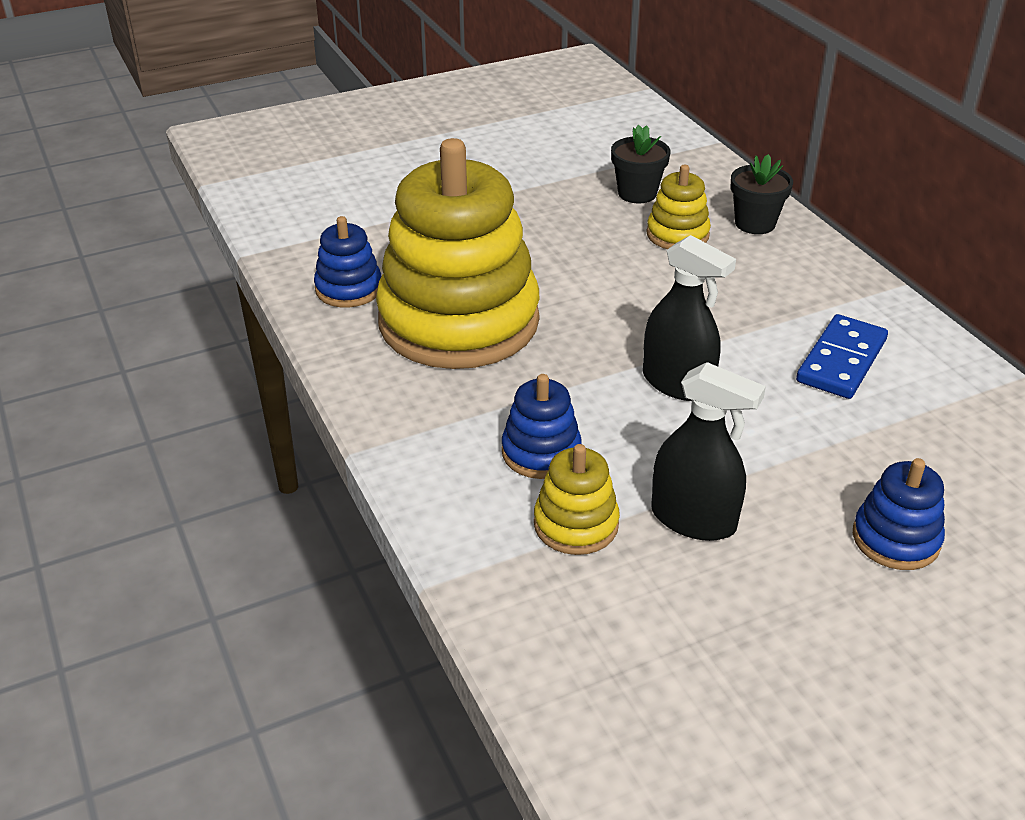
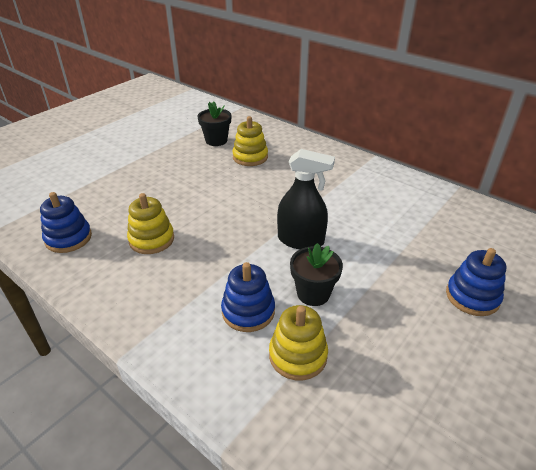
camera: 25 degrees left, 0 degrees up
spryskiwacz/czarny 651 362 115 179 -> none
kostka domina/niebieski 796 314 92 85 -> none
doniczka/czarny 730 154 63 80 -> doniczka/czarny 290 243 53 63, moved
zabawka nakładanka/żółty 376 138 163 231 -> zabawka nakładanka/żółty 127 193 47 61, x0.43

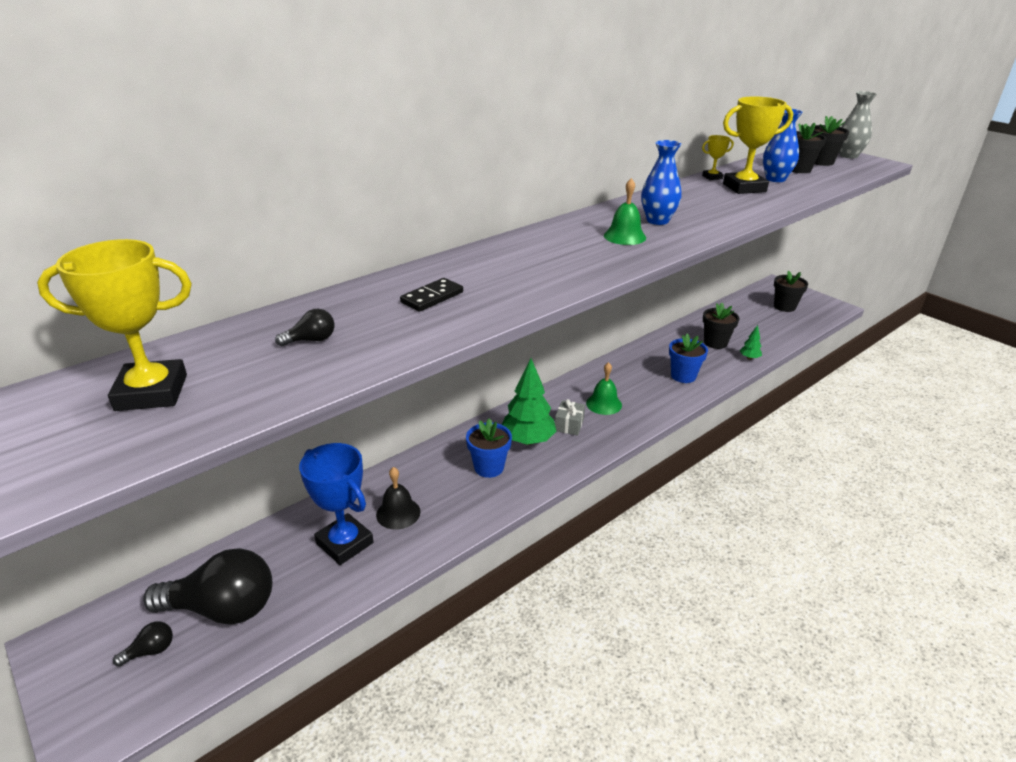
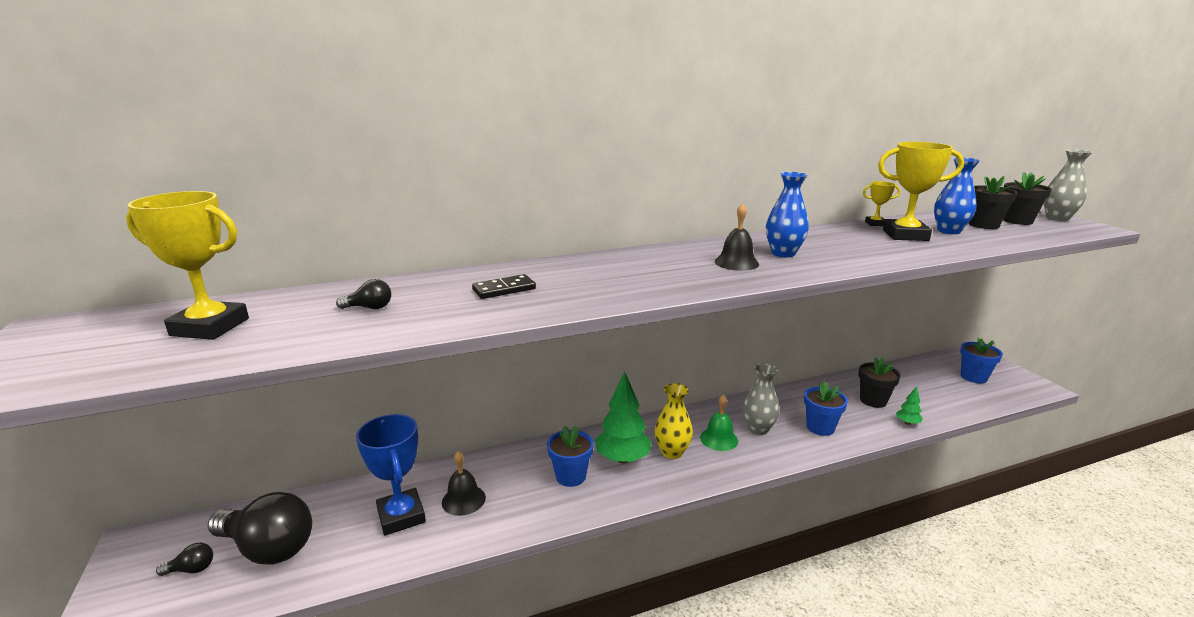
camera: 20 degrees right, 10 degrees down
none -> wazon/szary 743 363 37 72
prezent/szary 555 399 30 37 -> wazon/żółty 655 383 38 76
dzwonek/zielony 604 178 42 67 -> dzwonek/czarny 715 203 44 68
doniczka/czarny 774 271 34 41 -> doniczka/niebieski 960 338 43 45

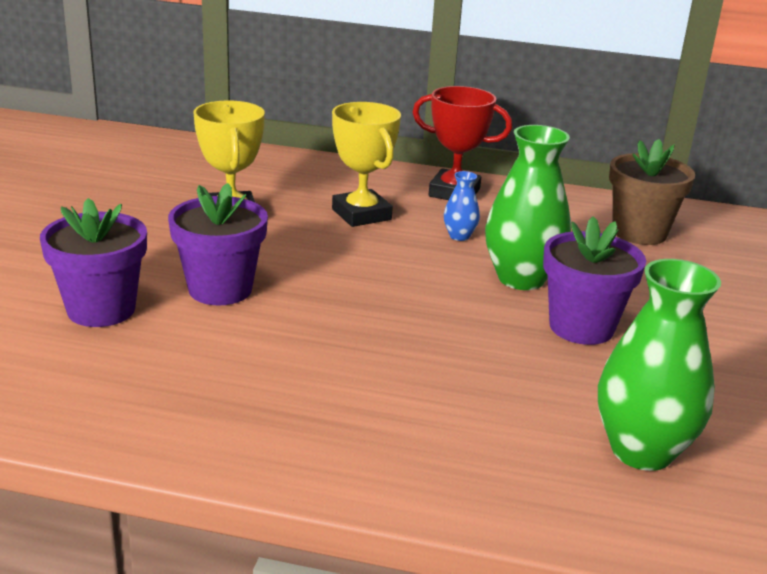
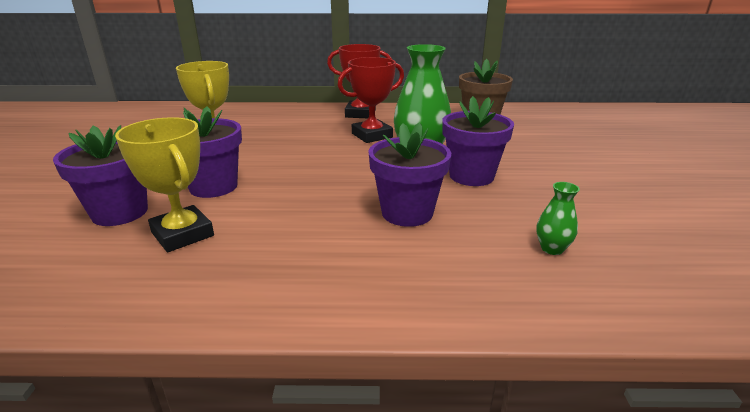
camera: 10 degrees left, 0 degrees up
none -> doniczka/fioletowy 368 122 83 105
puchar/żółty 332 102 69 125 -> puchar/żółty 115 117 99 135, moved
wazon/niebieski 444 171 36 70 -> puchar/czerwony 337 57 67 86
wazon/zielony 598 259 123 212 -> wazon/zielony 536 182 44 73, x0.46

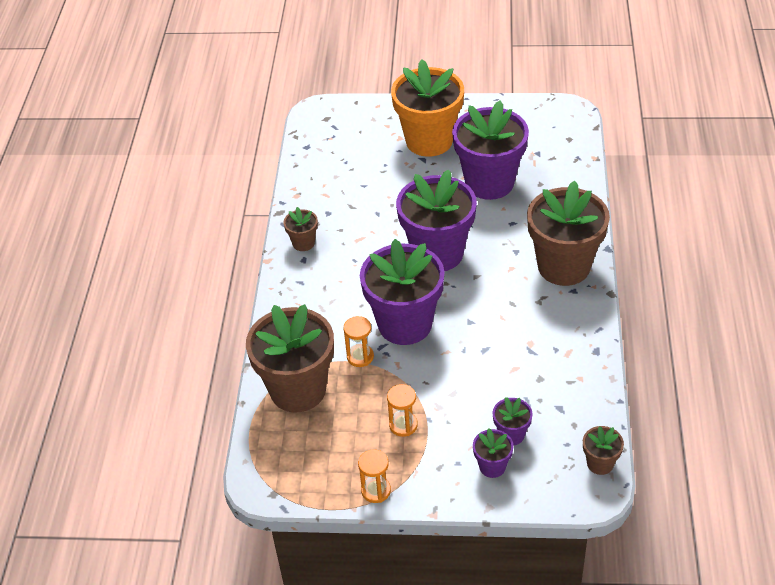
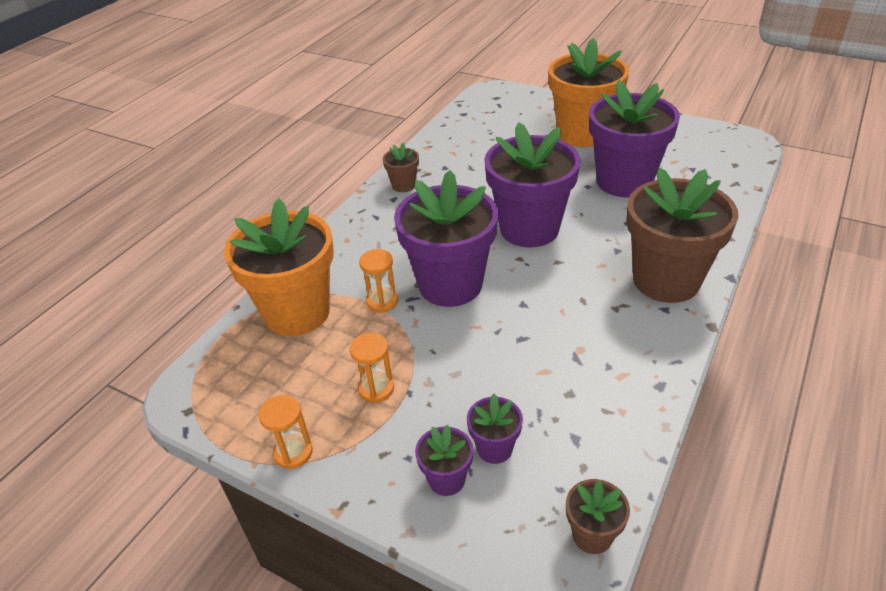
camera: 25 degrees right, 5 degrees down
doniczka/brązowy 246 304 88 109 -> doniczka/pomarańczowy 224 198 110 138

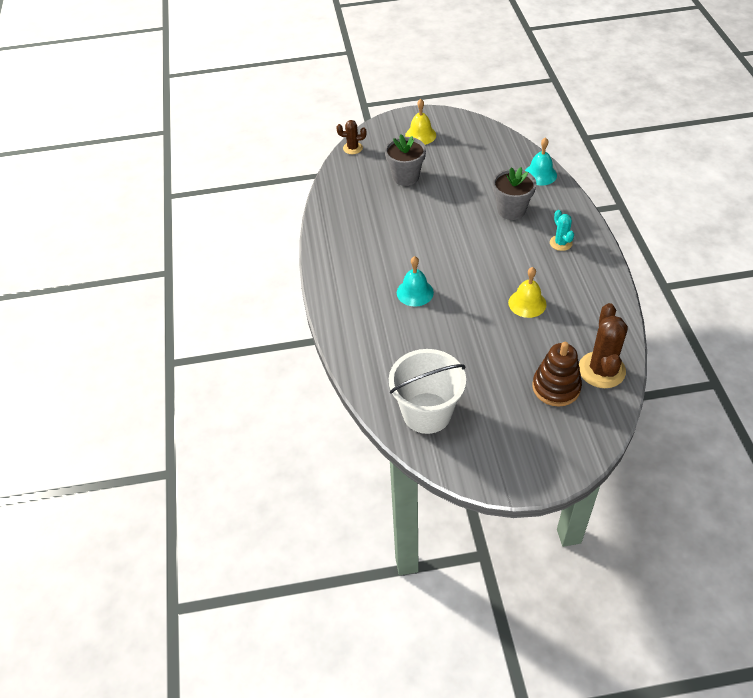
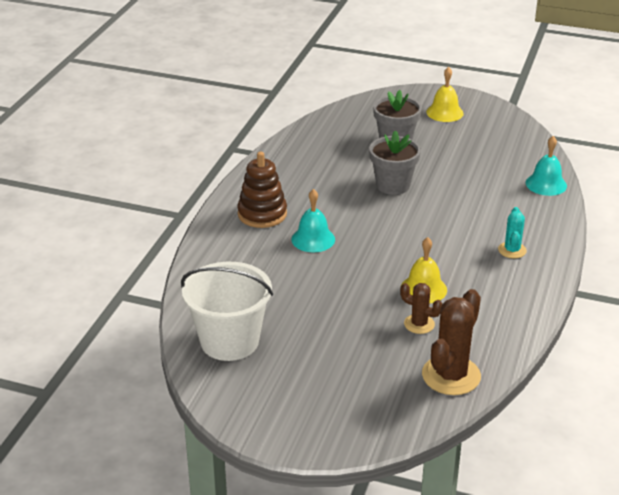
camera: 25 degrees right, 15 degrees down
kaktus/brązowy 336 120 30 34 -> kaktus/brązowy 400 283 42 51, moved
doniczka/szary 493 167 44 53 -> doniczka/szary 369 130 52 65, moved
zabawka nakładanka/brązowy 532 342 50 65 -> zabawka nakładanka/brązowy 237 152 50 76, moved

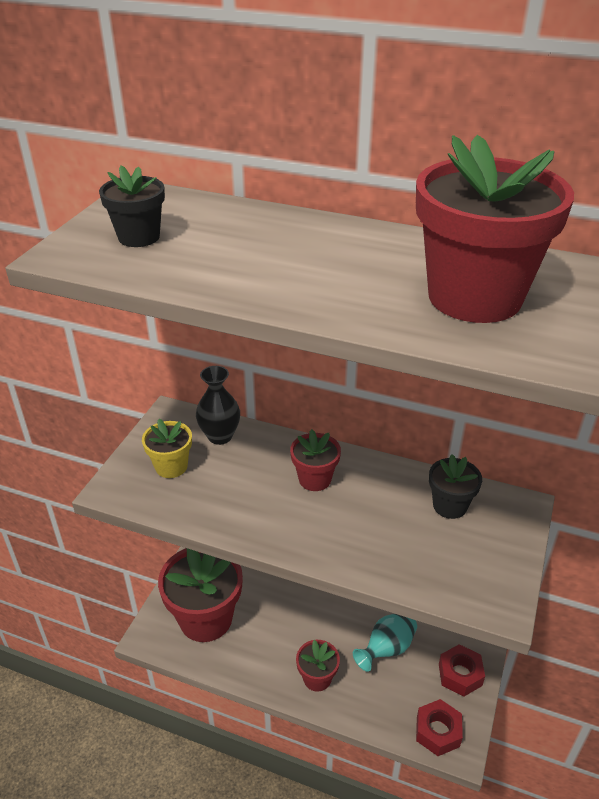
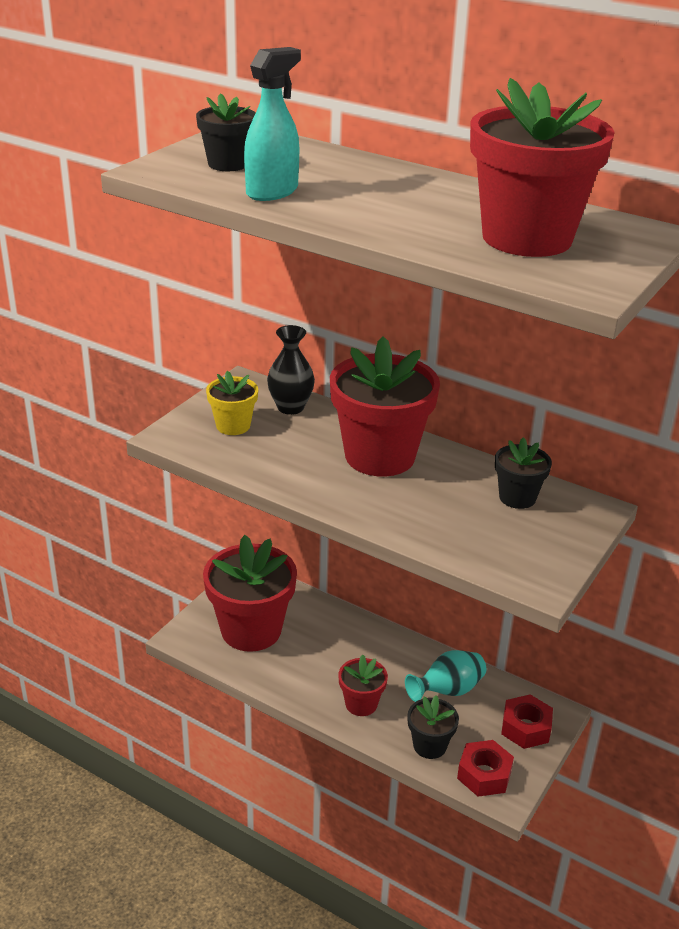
camera: 10 degrees right, 5 degrees down
none -> spryskiwacz/turkusowy 244 47 57 154
none -> doniczka/czarny 408 695 51 64
doniczka/czerwony 290 429 51 62 -> doniczka/czerwony 330 336 110 141, x2.00

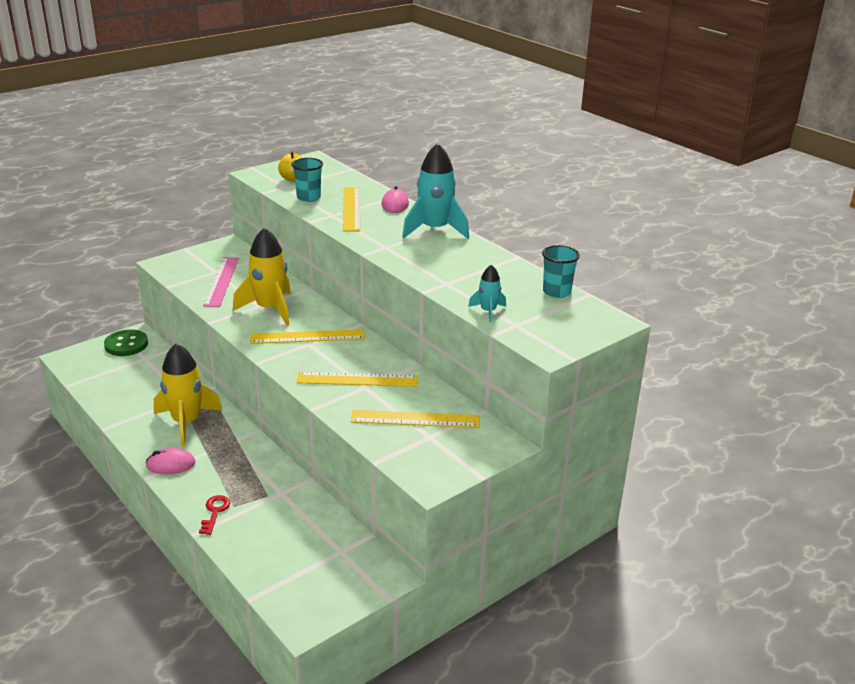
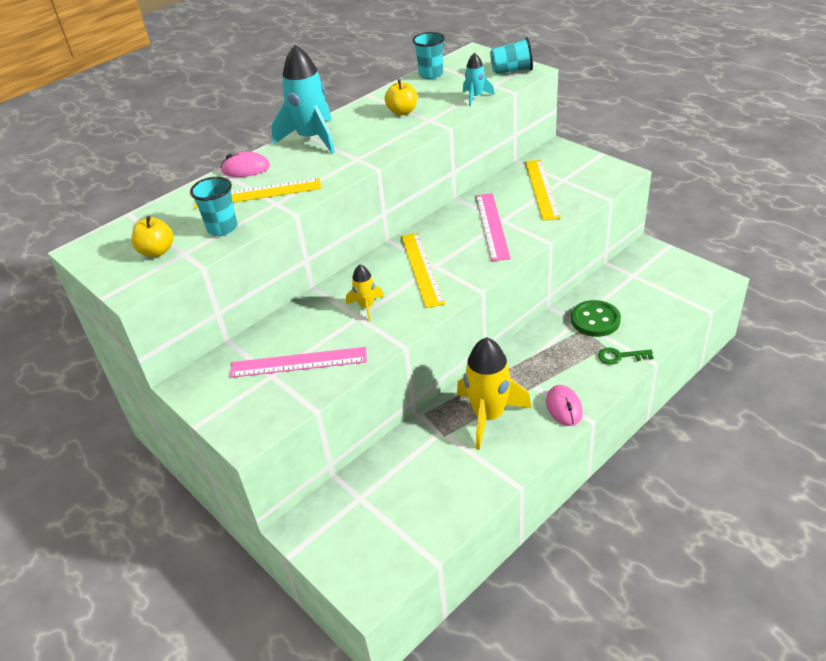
camera: 90 degrees left, 10 degrees up
none -> jabłko/żółty 385 79 32 36
none -> szklanka/turkusowy 490 37 43 37
guzik/zielony 104 329 44 27 -> guzik/zielony 571 300 50 37, moved
klucz/czerwony 199 495 31 40 -> klucz/zielony 598 347 55 18
linijka/żółty 296 372 122 15 -> linijka/różowy 476 193 35 68
rakieta/żółty 233 227 58 99 -> rakieta/żółty 346 264 38 57, x0.50

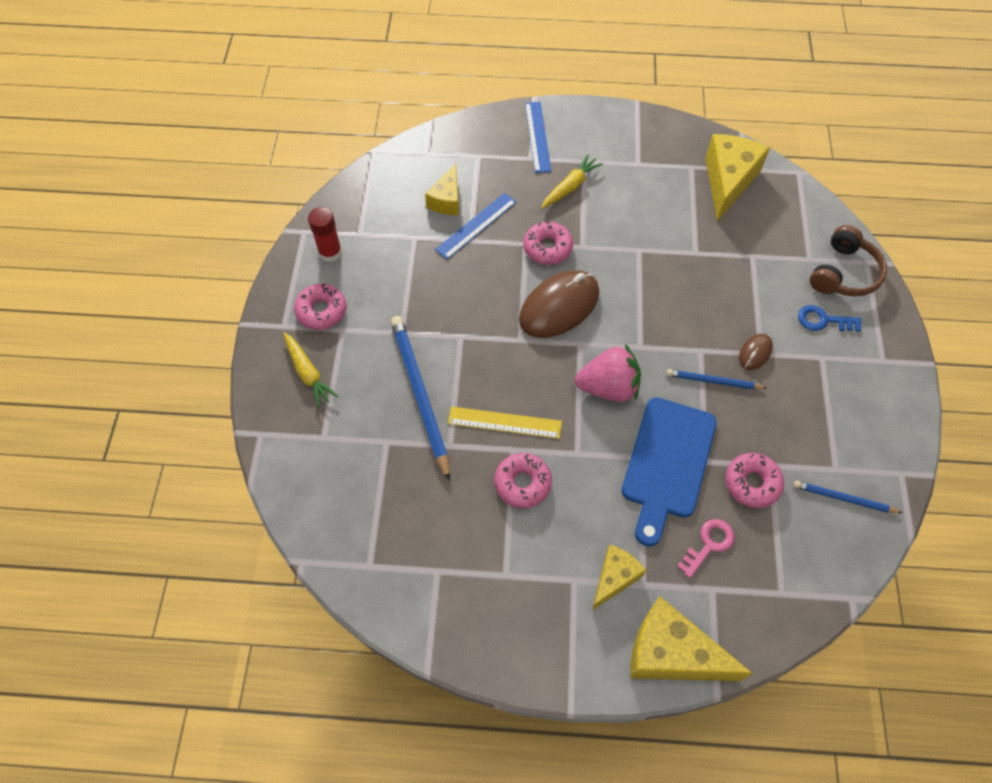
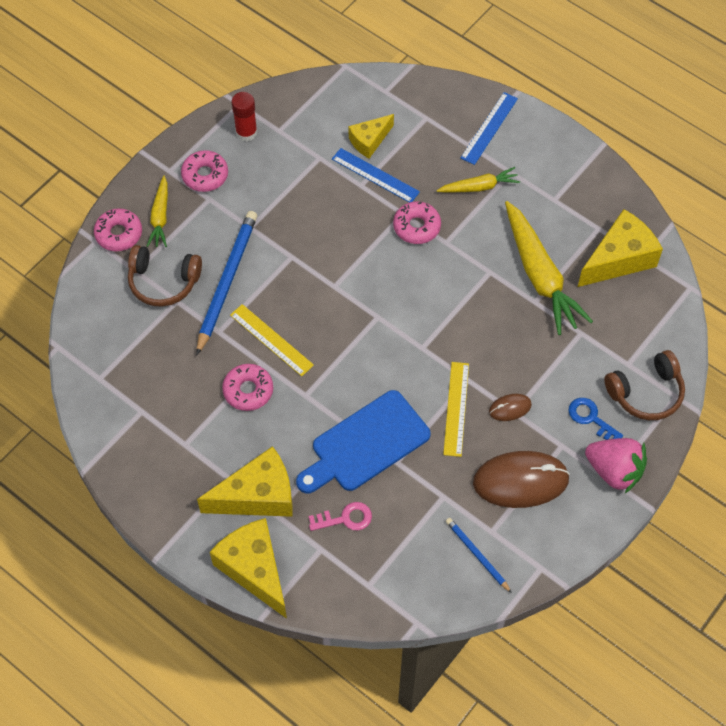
camera: 35 degrees right, 0 degrees up
none -> słuchawki/brązowy 128 245 74 62
none -> marchewka/żółty 505 201 88 134
myszka/brązowy 519 270 80 68 -> myszka/brązowy 473 451 97 57, moved
truskawka/różowy 575 344 66 58 -> truskawka/różowy 585 438 62 55, moved
donut/różowy 725 453 59 55 -> donut/różowy 94 208 48 43, moved
ołówek/niebieski 667 369 100 20 -> linijka/żółty 443 362 26 95
linijka/niebieski 435 193 81 66 -> linijka/niebieski 332 148 88 54, 45 degrees clockwise
ser/żółty 592 545 54 65 -> ser/żółty 197 446 95 71, x1.69

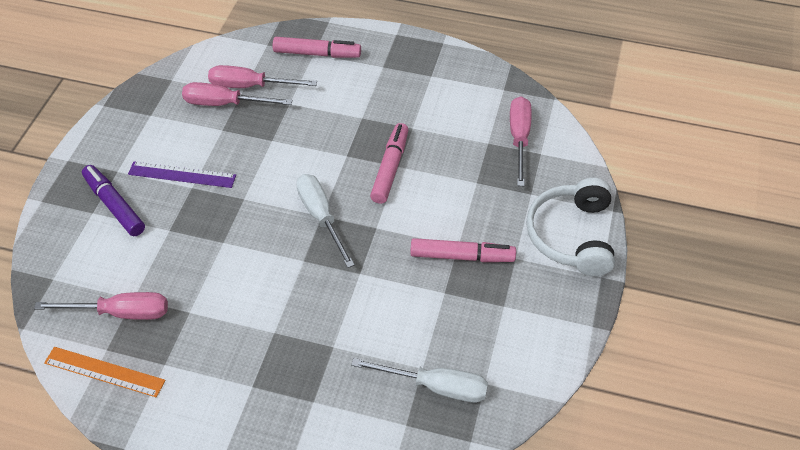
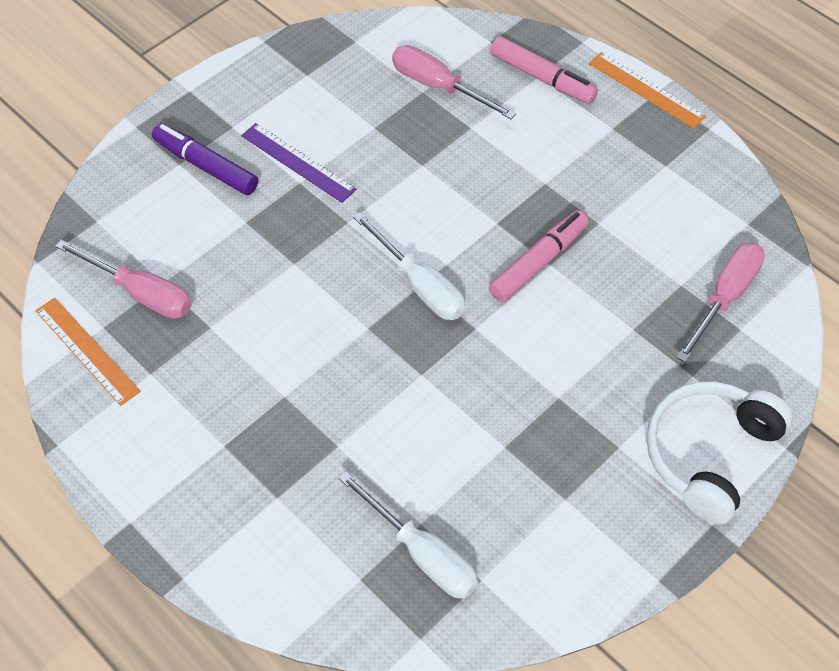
camera: 30 degrees right, 5 degrees up
śrubokręt/różowy 182 82 111 24 -> none
flamaster/różowy 410 238 106 24 -> none
none -> linijka/pomarańczowy 589 52 117 77
flamaster/fioletowy 82 165 63 71 -> flamaster/fioletowy 152 124 106 71, 45 degrees counterclockwise
śrubokręt/biały 296 174 59 94 -> śrubokręt/biały 353 212 112 108, 135 degrees clockwise

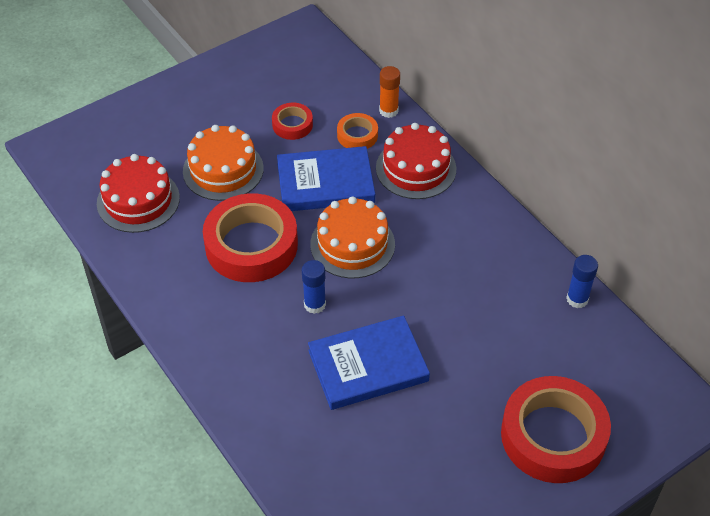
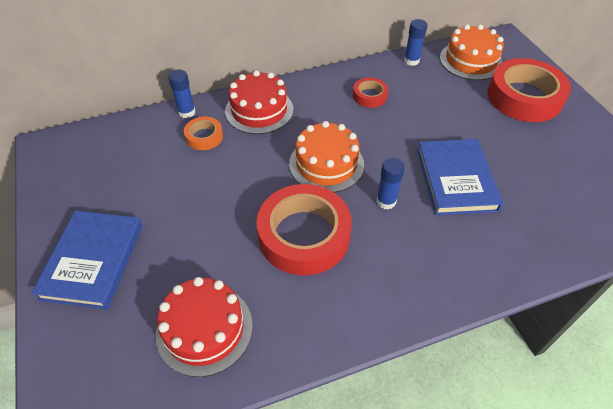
camera: 75 degrees left, 0 degrees up
tort/pomarańczowy 183 125 81 76 -> tort/pomarańczowy 440 24 64 56, moved
taśma klejąca/czerwony 272 103 41 37 -> taśma klejąca/czerwony 353 77 35 31, moved
książka/niebieski 277 146 98 65 -> książka/niebieski 31 211 112 98, moved
klej w sztyfcie/pomarańczowy 379 66 21 52 -> klej w sztyfcie/niebieski 168 70 28 48

